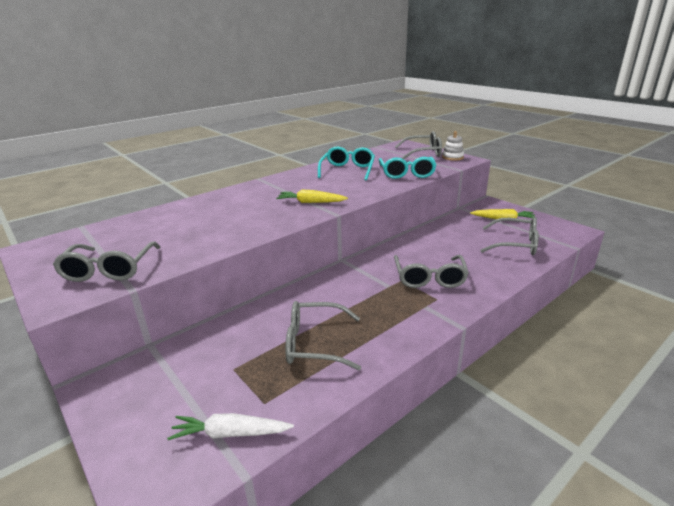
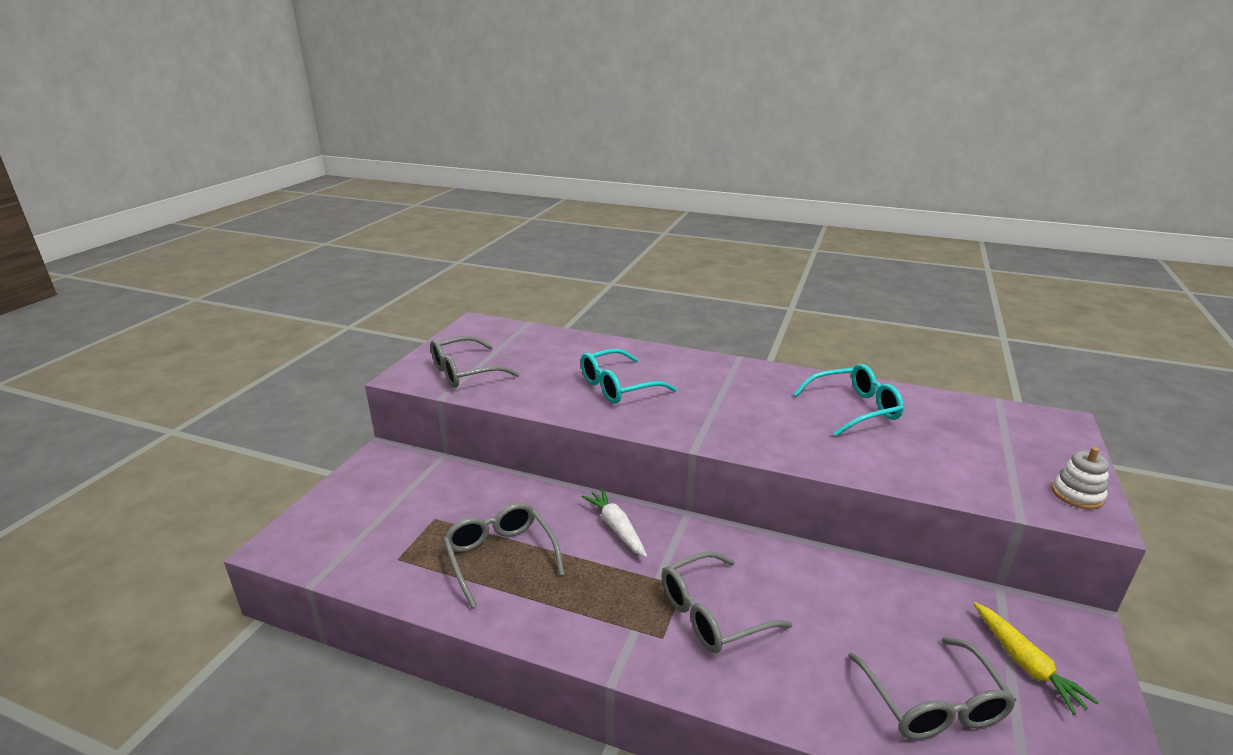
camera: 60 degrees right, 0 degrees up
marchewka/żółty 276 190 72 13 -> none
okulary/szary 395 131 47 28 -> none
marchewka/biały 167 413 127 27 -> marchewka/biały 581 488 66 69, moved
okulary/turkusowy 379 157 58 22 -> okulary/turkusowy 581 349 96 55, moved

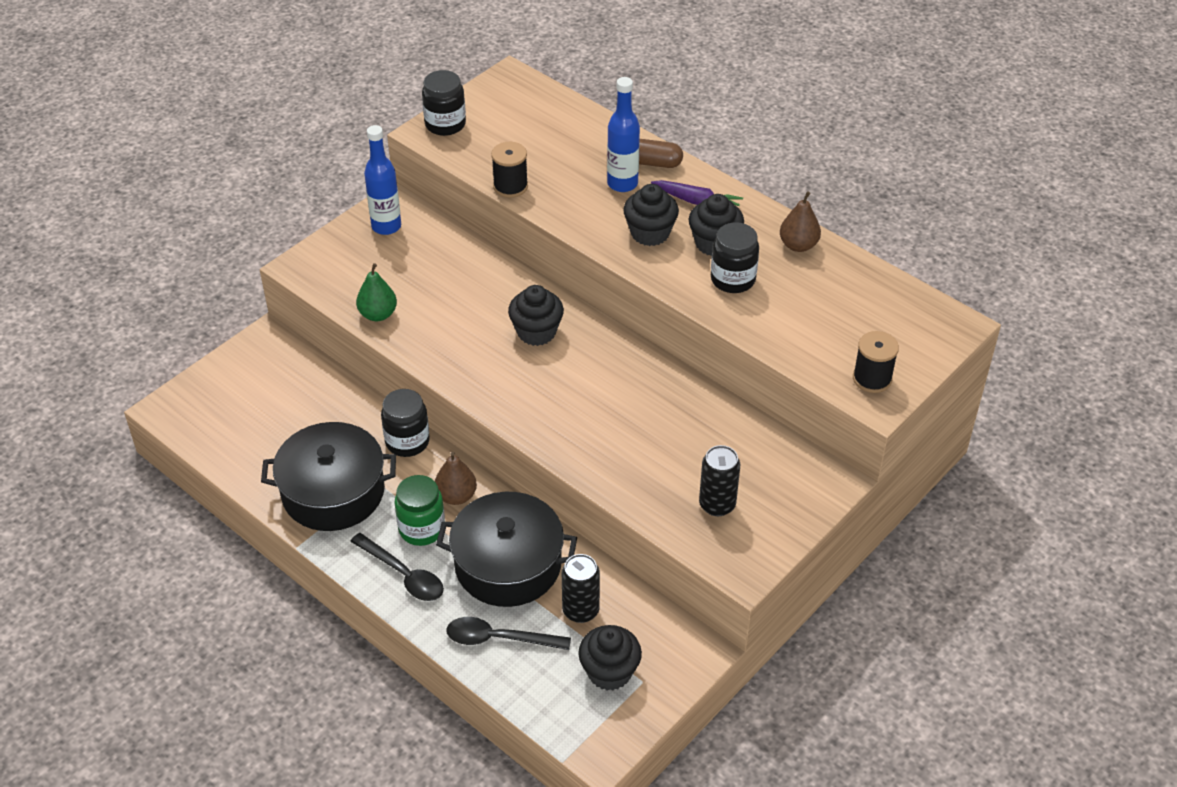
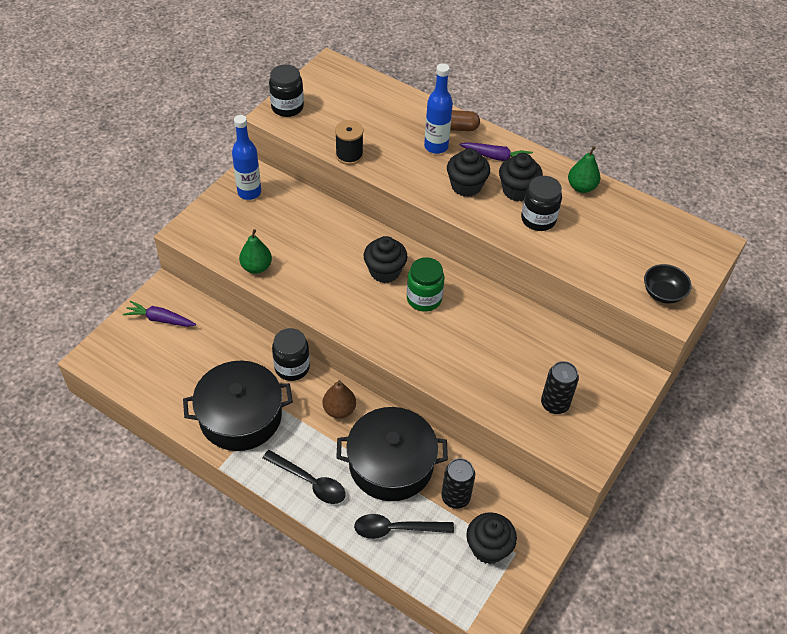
camera: 10 degrees left, 5 degrees up
none -> marchewka/fioletowy 123 301 73 26
słoik/zielony 395 475 50 71 -> słoik/zielony 407 257 37 55, moved
szpulka/czarny 853 331 46 62 -> miska/czarny 644 264 48 40
gruszka/brązowy 780 191 41 61 -> gruszka/zielony 568 146 33 47

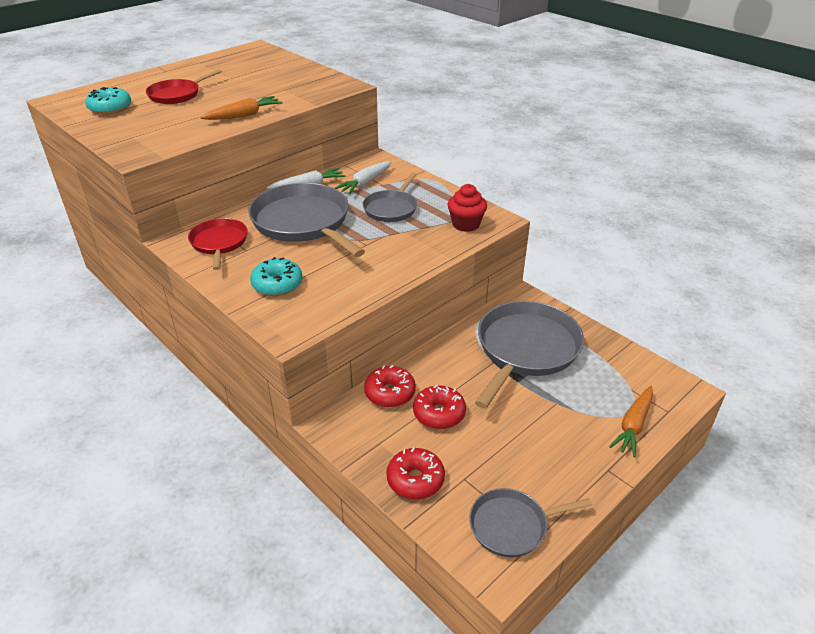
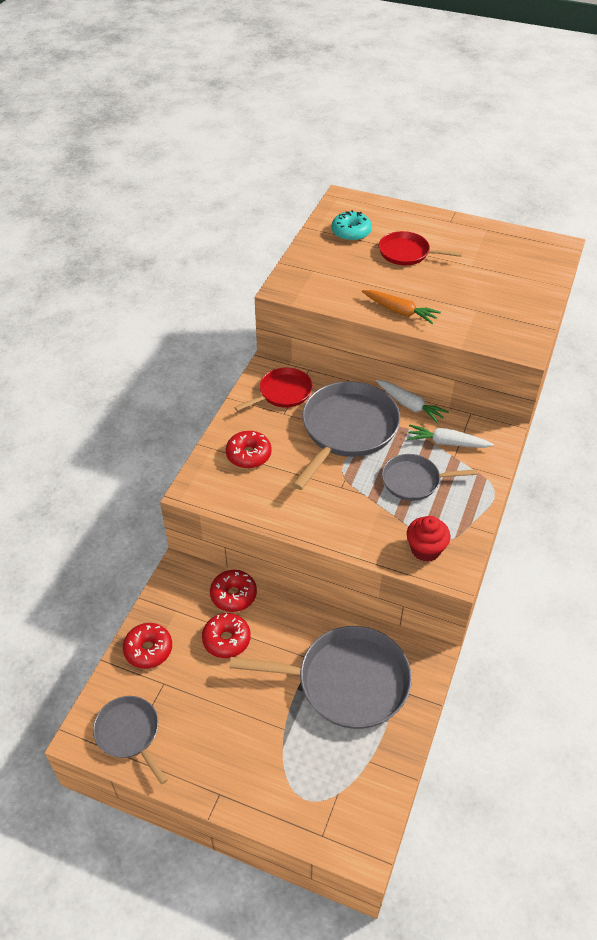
camera: 65 degrees right, 10 degrees up
marchewka/pomarańczowy 609 386 44 71 -> none
donut/turkusowy 250 257 53 39 -> donut/czerwony 226 431 46 37

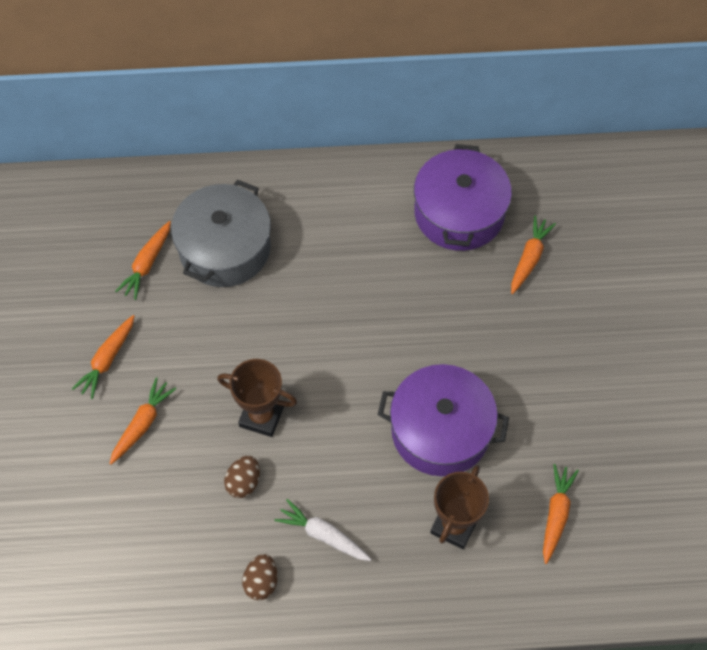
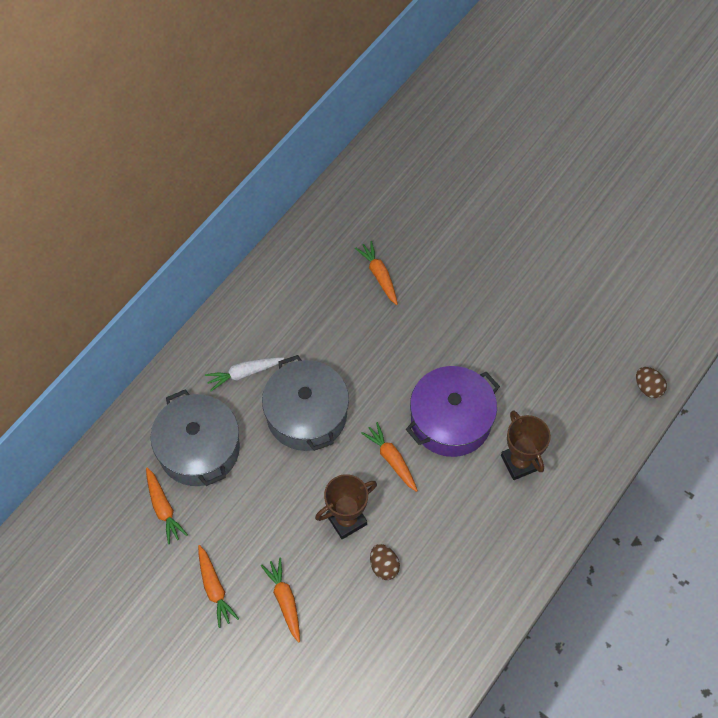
camera: 50 degrees left, 0 degrees up
garnek/fioletowy 414 144 98 107 -> none
none -> garnek/szary 262 355 87 96
jajko/brązowy 242 554 36 47 -> jajko/brązowy 636 367 31 31, moved
marchewka/biały 275 499 96 62 -> marchewka/biały 205 357 79 34, moved
marchewka/pomarańczowy 543 464 36 100 -> marchewka/pomarańczowy 361 422 57 70, moved

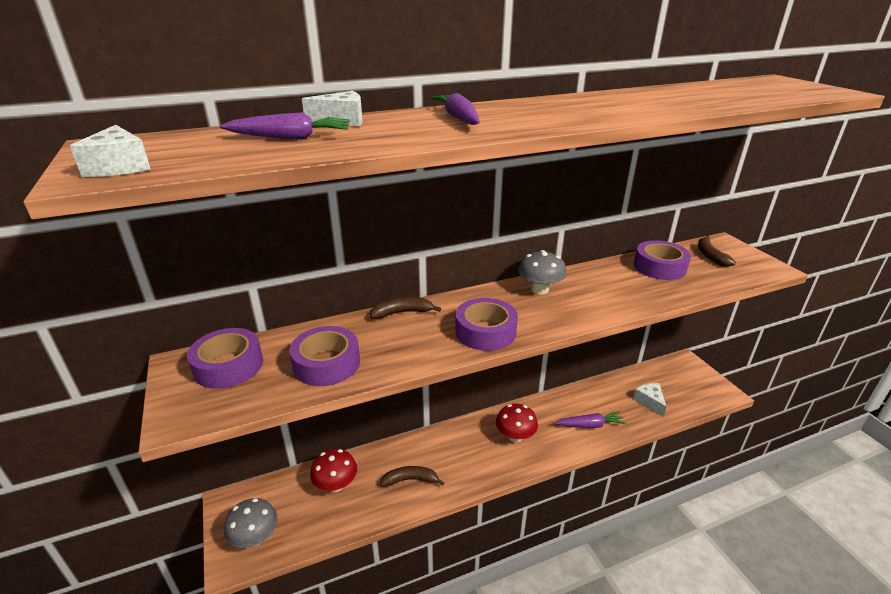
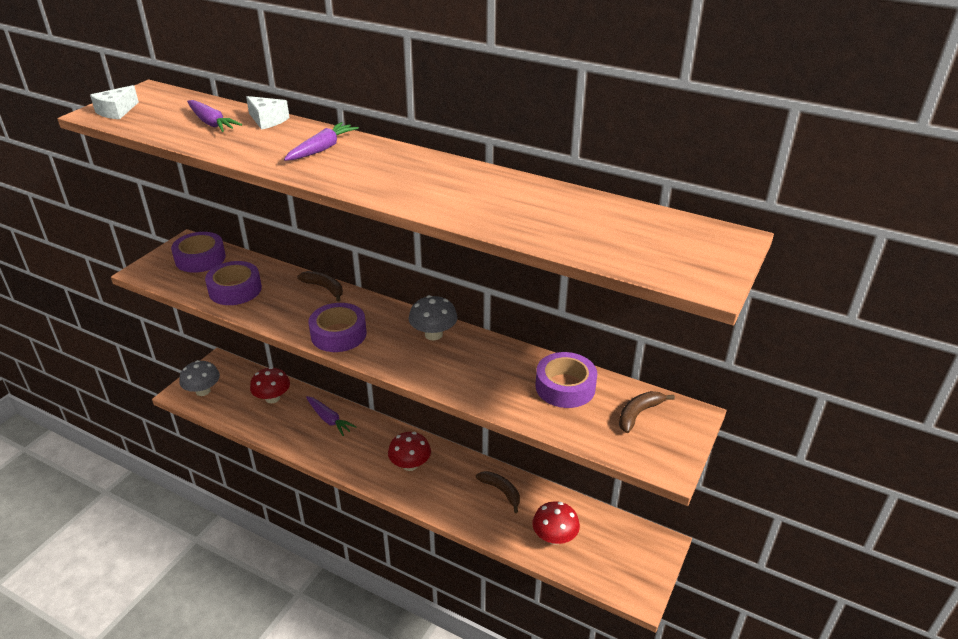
camera: 50 degrees right, 5 degrees up
banan/brązowy 380 466 64 21 -> banan/brązowy 476 471 44 42, moved
marchewka/fioletowy 554 411 73 17 -> marchewka/fioletowy 306 396 51 40, moved
ser/biały 633 383 34 34 -> grzyb/czerwony 533 501 47 44

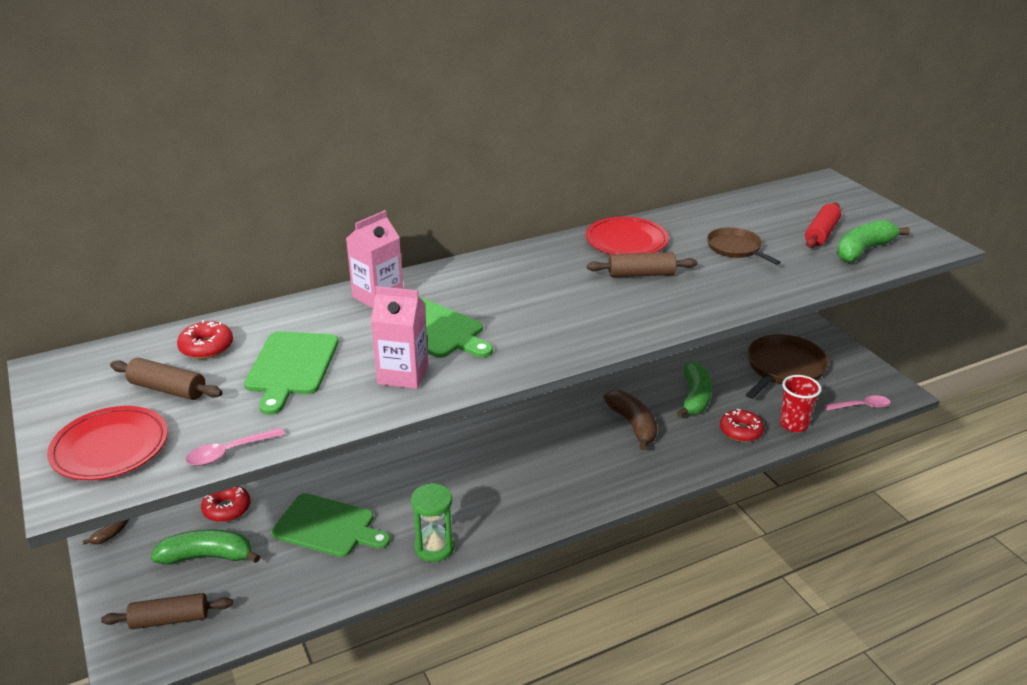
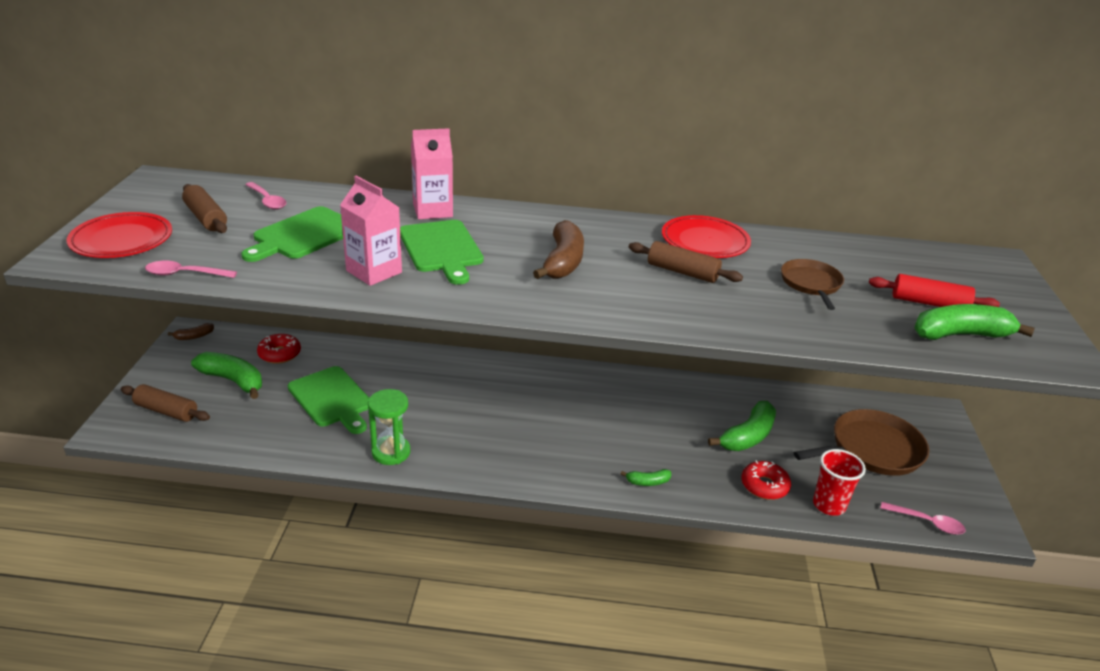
camera: 30 degrees right, 0 degrees up
none -> banan/zielony 621 469 50 17
banan/brązowy 604 390 53 60 -> banan/brązowy 533 220 51 59, moved
donut/czerwony 177 320 56 39 -> łyżka/różowy 245 182 41 28
wałek do ciasta/czerwony 805 203 36 45 -> wałek do ciasta/czerwony 869 274 131 33, 45 degrees clockwise

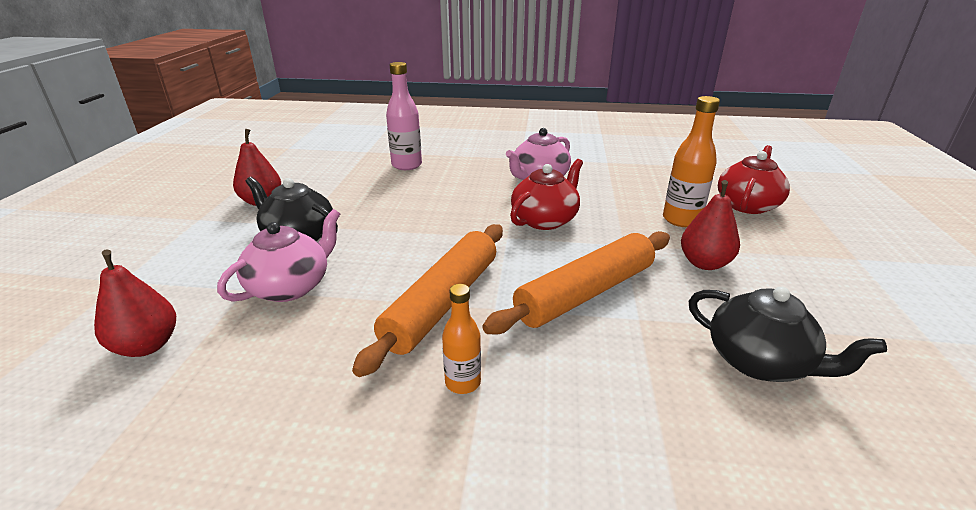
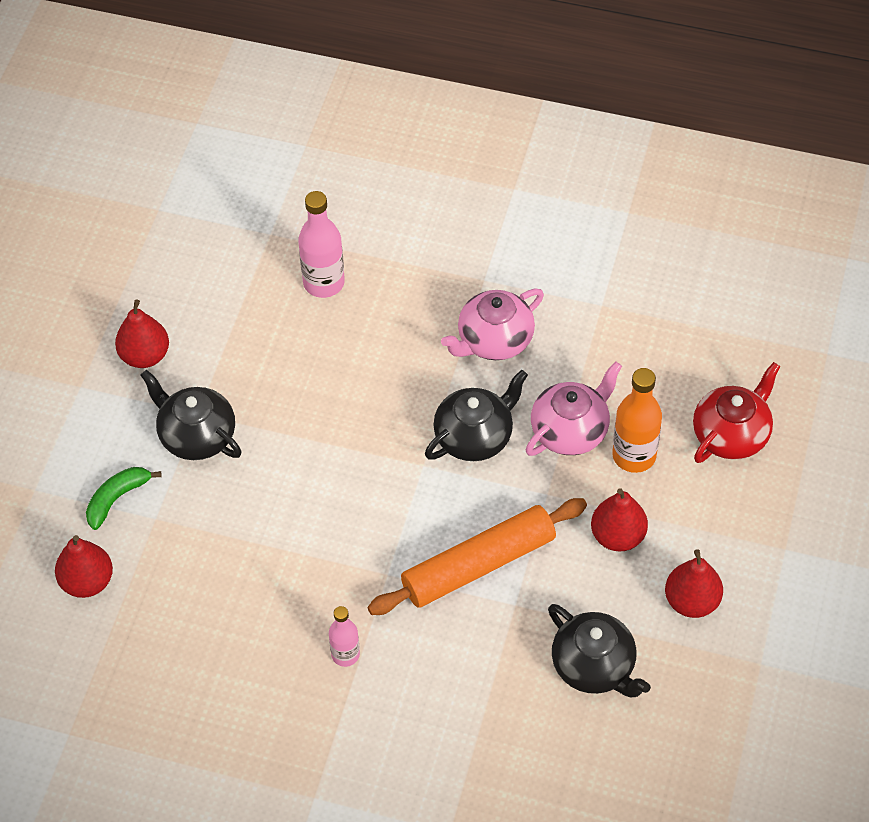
camera: 10 degrees right, 25 degrees up
wałek do ciasta/pomarańczowy 352 224 151 153 -> none
none -> banan/zielony 86 467 76 63
none -> gruszka/czerwony 665 549 58 69
imbryk/różowy 217 209 123 93 -> imbryk/różowy 526 361 96 95, moved
butelka/pomarańczowy 442 284 39 110 -> butelka/różowy 329 606 31 61
imbryk/czerwony 510 159 73 71 -> imbryk/czarny 425 370 103 91

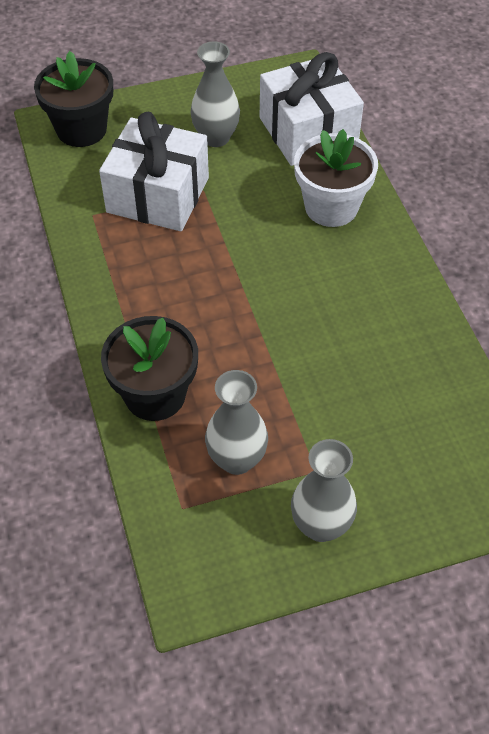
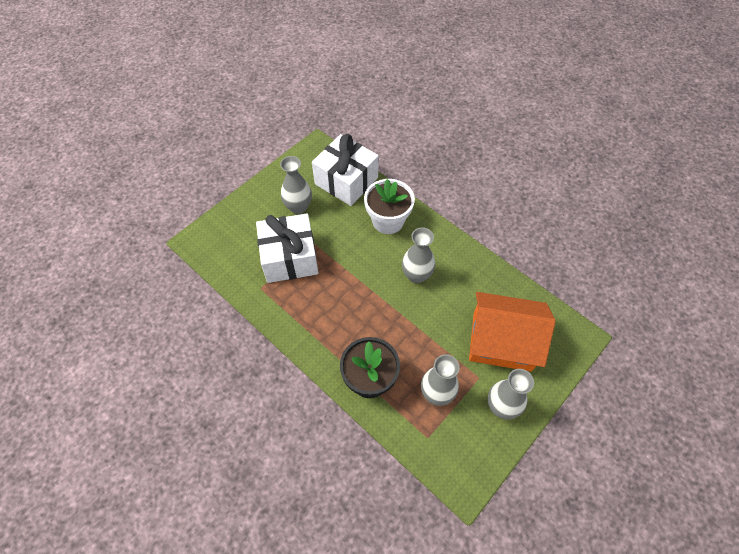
camera: 30 degrees left, 5 degrees up
doniczka/czarny 34 51 79 96 -> none
none -> wazon/szary 402 227 33 56
none -> domek/pomarańczowy 469 292 87 80

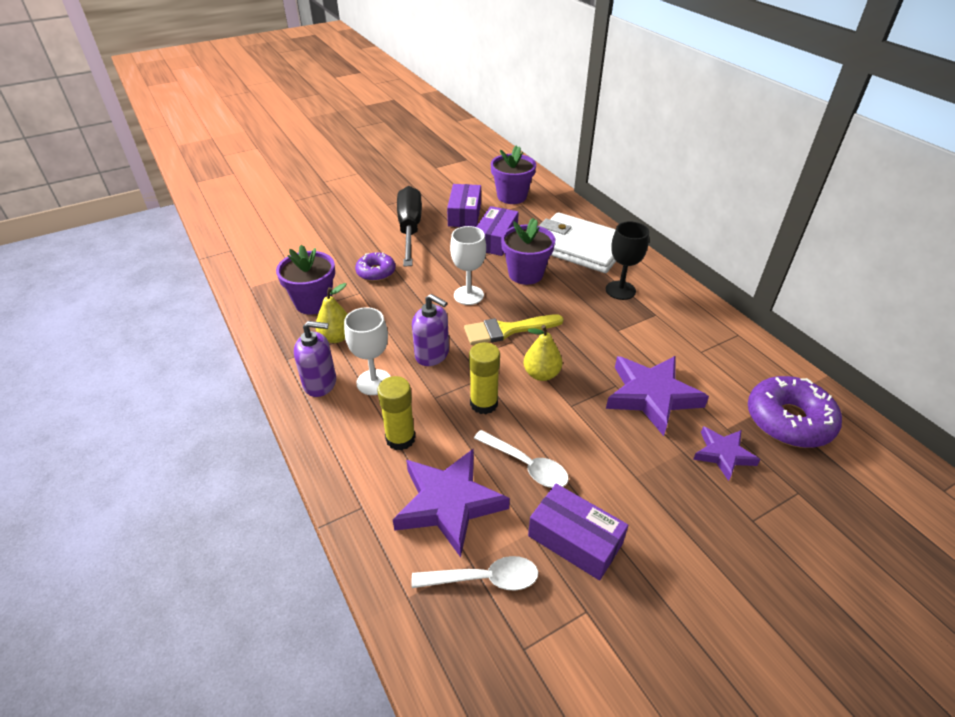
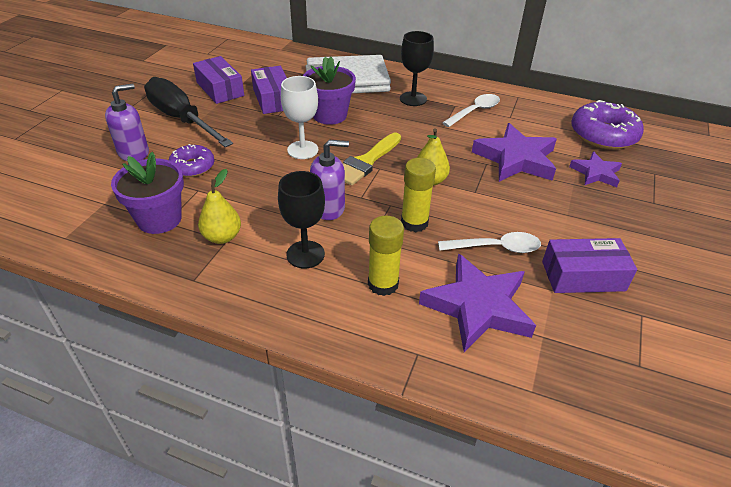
camera: 40 degrees left, 0 degrees up
doniczka/fioletowy 491 146 45 58 -> none
dozownik mydła/fioletowy 294 321 42 76 -> dozownik mydła/fioletowy 105 83 44 78, moved
łyżka/biały 412 556 126 35 -> łyżka/biały 442 94 58 33, moved
kielich/biały 344 307 47 88 -> kielich/czarny 278 171 47 97

